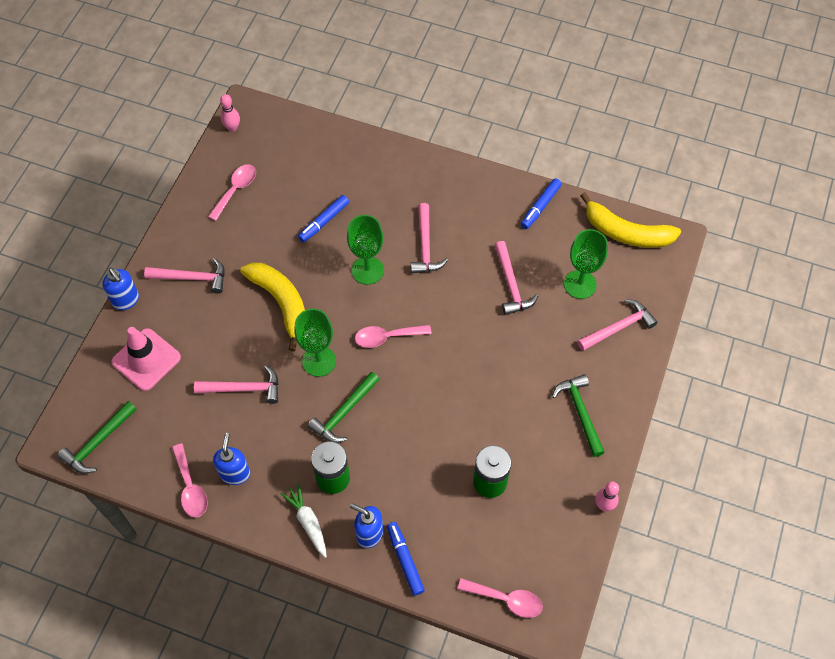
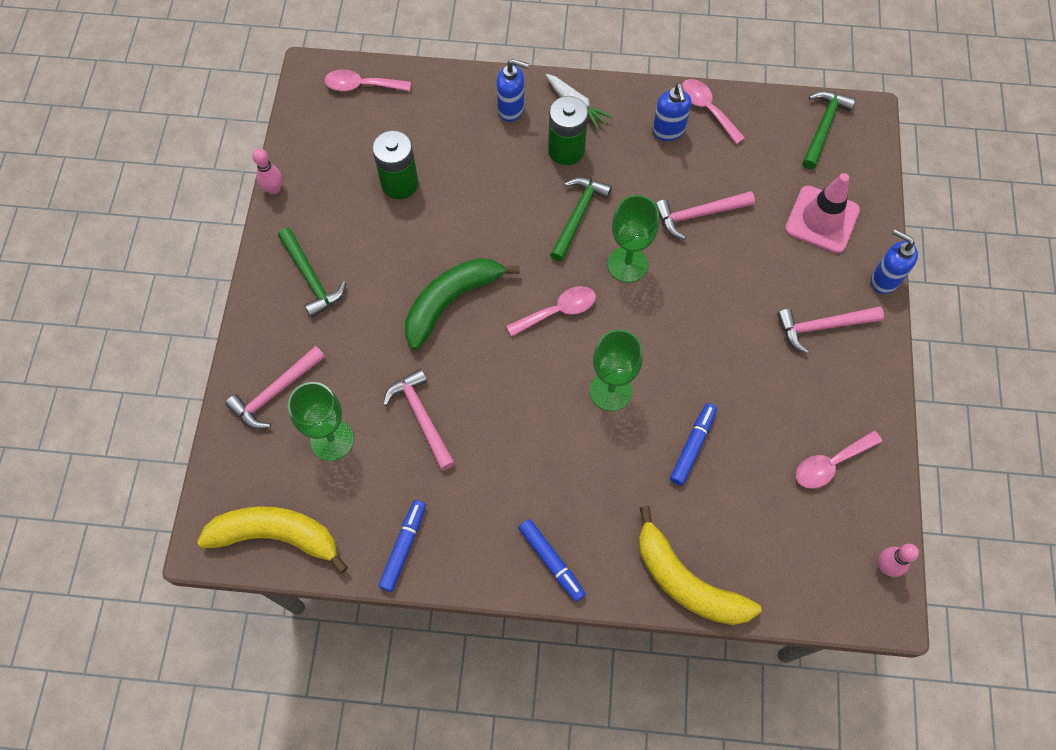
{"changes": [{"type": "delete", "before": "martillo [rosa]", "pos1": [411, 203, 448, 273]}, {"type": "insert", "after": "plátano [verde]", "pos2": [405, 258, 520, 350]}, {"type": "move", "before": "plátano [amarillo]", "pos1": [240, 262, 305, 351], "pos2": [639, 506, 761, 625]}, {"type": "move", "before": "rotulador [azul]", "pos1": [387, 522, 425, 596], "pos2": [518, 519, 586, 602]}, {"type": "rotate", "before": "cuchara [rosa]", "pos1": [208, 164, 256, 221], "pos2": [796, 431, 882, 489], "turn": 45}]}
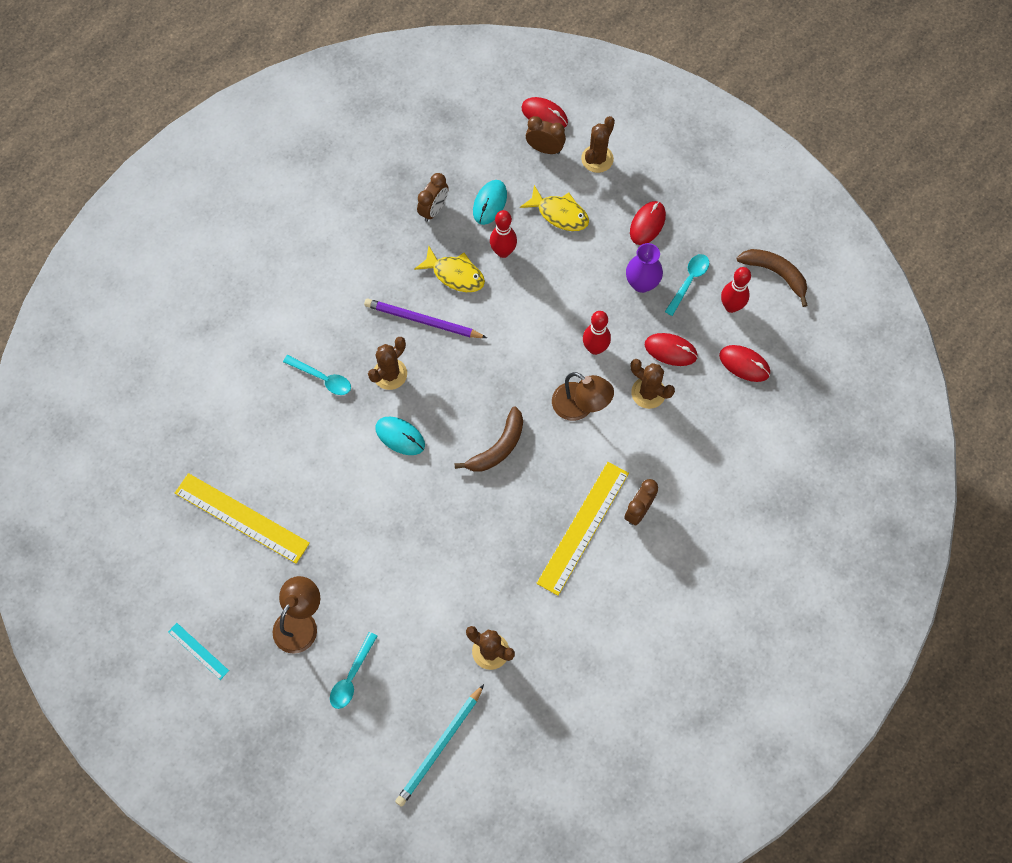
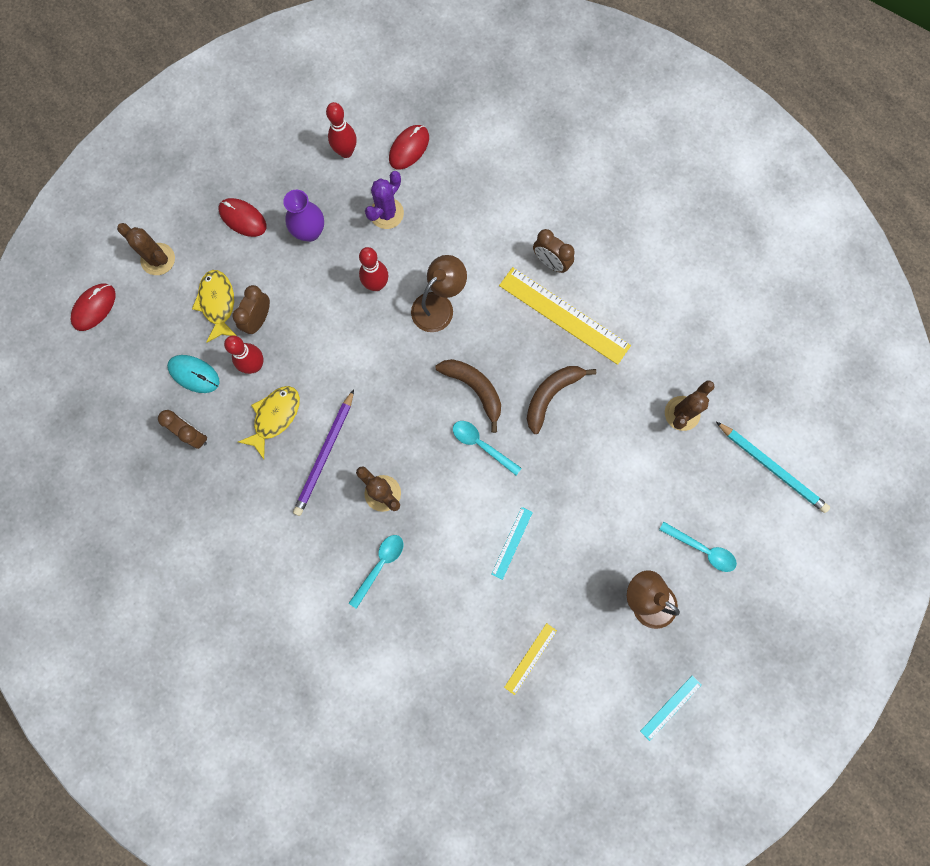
{"changes": [{"type": "delete", "before": "ratón [turquesa]", "pos1": [375, 417, 425, 455]}, {"type": "delete", "before": "cactus [marrón]", "pos1": [631, 359, 675, 409]}, {"type": "insert", "after": "regla [turquesa]", "pos2": [491, 507, 533, 580]}, {"type": "move", "before": "despertador [marrón]", "pos1": [526, 116, 566, 154], "pos2": [232, 285, 270, 334]}, {"type": "move", "before": "cuchara [turquesa]", "pos1": [665, 254, 709, 316], "pos2": [453, 421, 522, 475]}, {"type": "move", "before": "plátano [marrón]", "pos1": [737, 249, 808, 307], "pos2": [527, 366, 596, 434]}, {"type": "replace", "before": "ratón [rojo]", "after": "cactus [morado]", "pos1": [645, 333, 698, 366], "pos2": [365, 171, 404, 229]}, {"type": "rotate", "before": "pez [amarillo]", "pos1": [520, 185, 589, 231], "pos2": [192, 270, 237, 343], "turn": -45}, {"type": "resize", "before": "regla [amarillo]", "pos1": [175, 473, 310, 564], "pos2": [504, 623, 557, 695], "scale": 0.49}]}
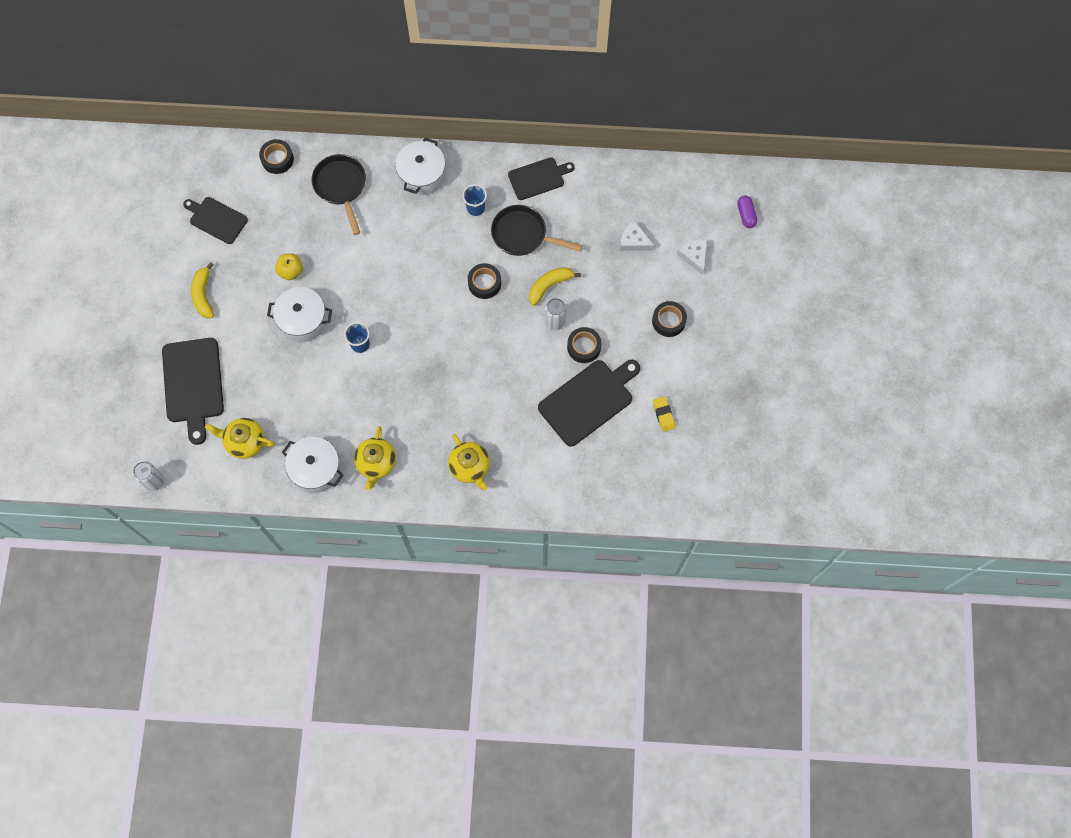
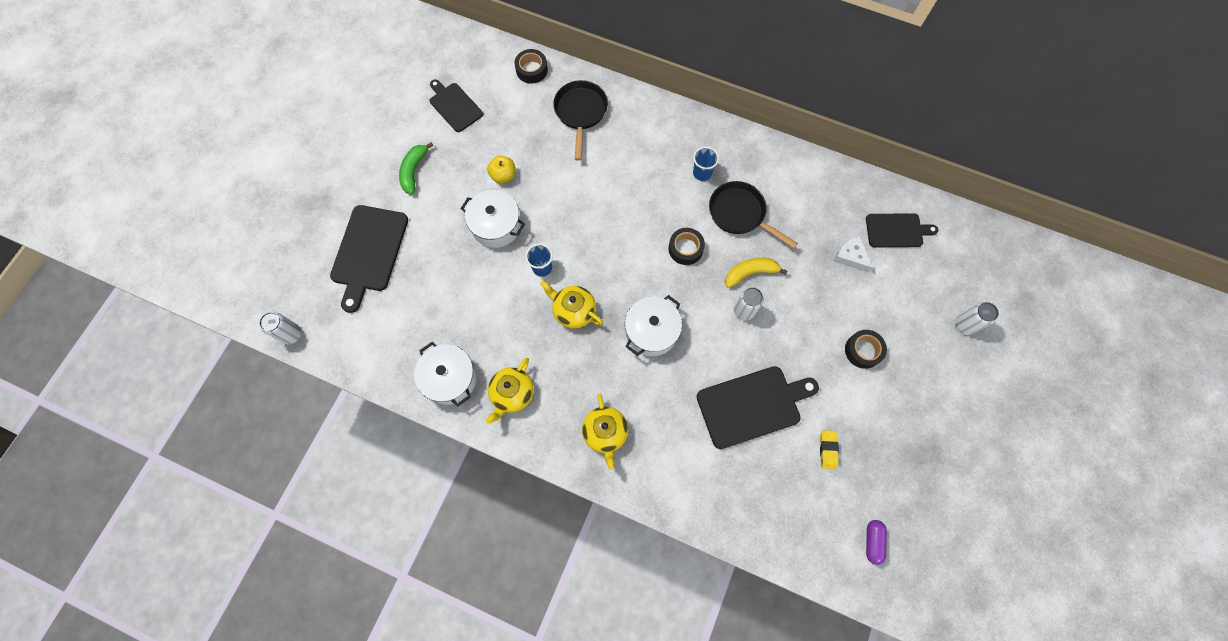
{"changes": [{"type": "delete", "before": "cinta adhesiva [negro]", "pos1": [567, 327, 601, 363]}, {"type": "delete", "before": "queso [blanco]", "pos1": [677, 239, 707, 275]}, {"type": "insert", "after": "lata [blanco]", "pos2": [955, 302, 999, 335]}, {"type": "move", "before": "tetera [amarillo]", "pos1": [205, 418, 275, 459], "pos2": [540, 281, 603, 328]}, {"type": "move", "before": "olla [blanco]", "pos1": [395, 138, 446, 195], "pos2": [625, 295, 682, 356]}, {"type": "move", "before": "tabla de cortar [negro]", "pos1": [508, 157, 575, 200], "pos2": [866, 213, 938, 247]}, {"type": "move", "before": "cápsula [morado]", "pos1": [737, 195, 757, 228], "pos2": [866, 520, 887, 565]}, {"type": "recolor", "before": "plátano [amarillo]", "after": "plátano [verde]", "pos1": [191, 262, 214, 318], "pos2": [399, 142, 434, 195]}]}
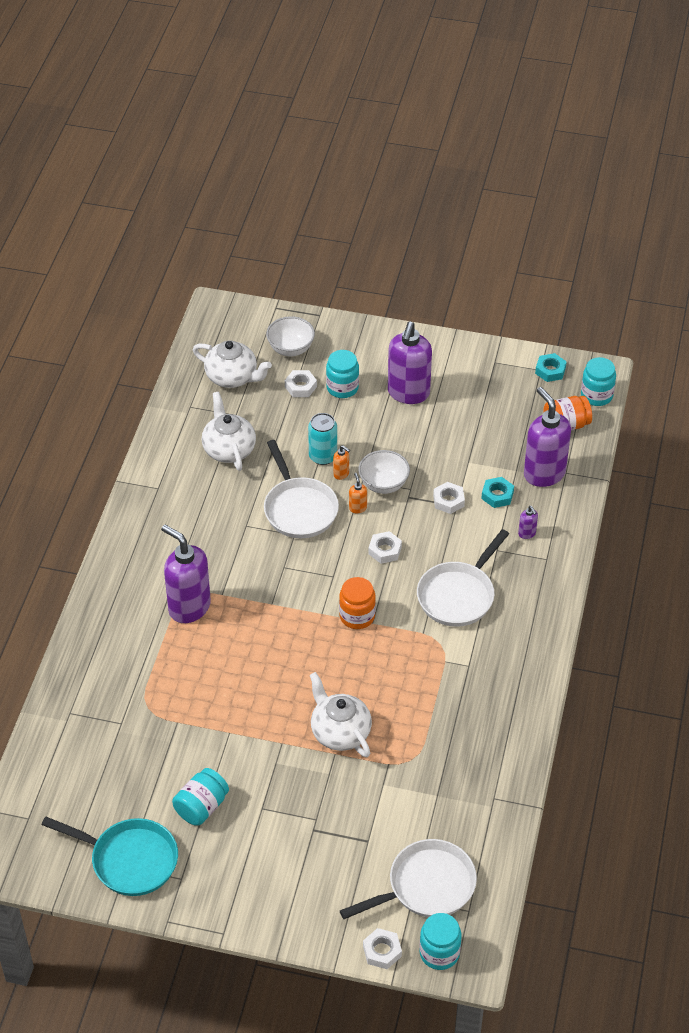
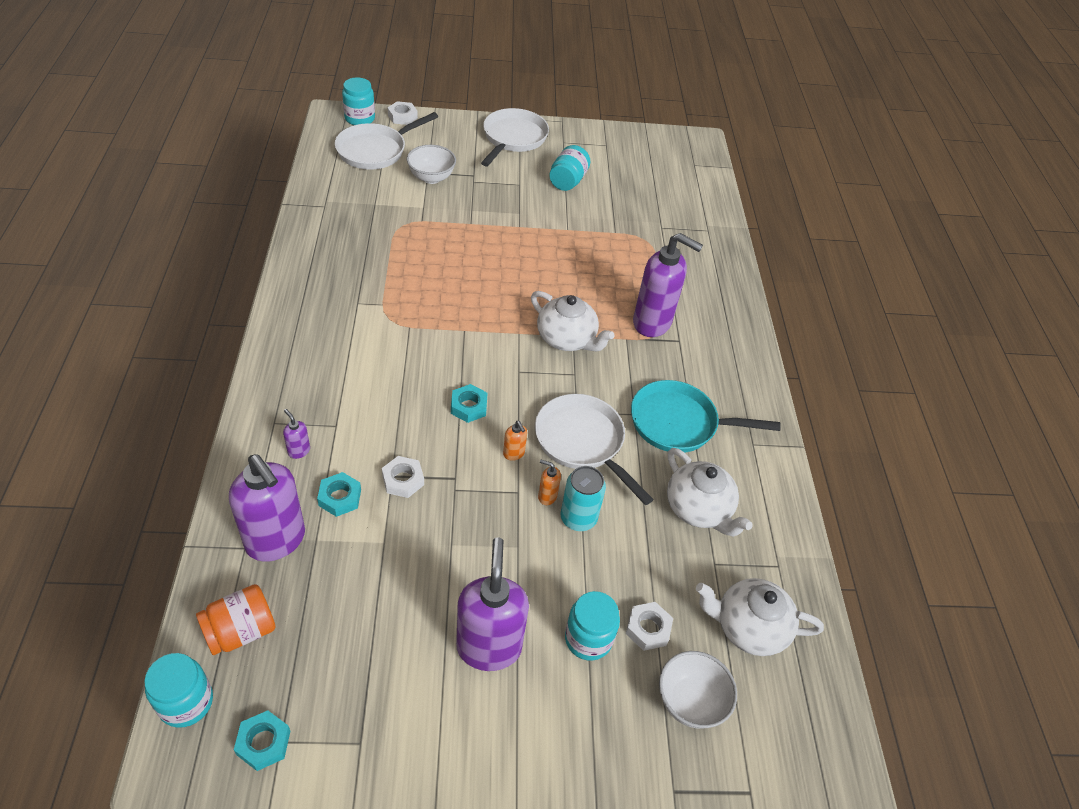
{"changes": [{"type": "delete", "before": "tarro [naranja]", "pos1": [339, 577, 376, 629]}, {"type": "move", "before": "sartén [turquesa]", "pos1": [42, 817, 178, 896], "pos2": [631, 380, 781, 453]}, {"type": "move", "before": "tetera [blanco]", "pos1": [310, 672, 372, 757], "pos2": [531, 291, 614, 351]}, {"type": "move", "before": "cuenco [blanco]", "pos1": [358, 450, 410, 494], "pos2": [407, 145, 456, 184]}, {"type": "move", "before": "sartén [blanco]", "pos1": [417, 529, 509, 627], "pos2": [481, 108, 549, 166]}, {"type": "recolor", "before": "tuerca [blanco]", "after": "tuerca [turquesa]", "pos1": [368, 531, 402, 564], "pos2": [451, 384, 488, 423]}]}
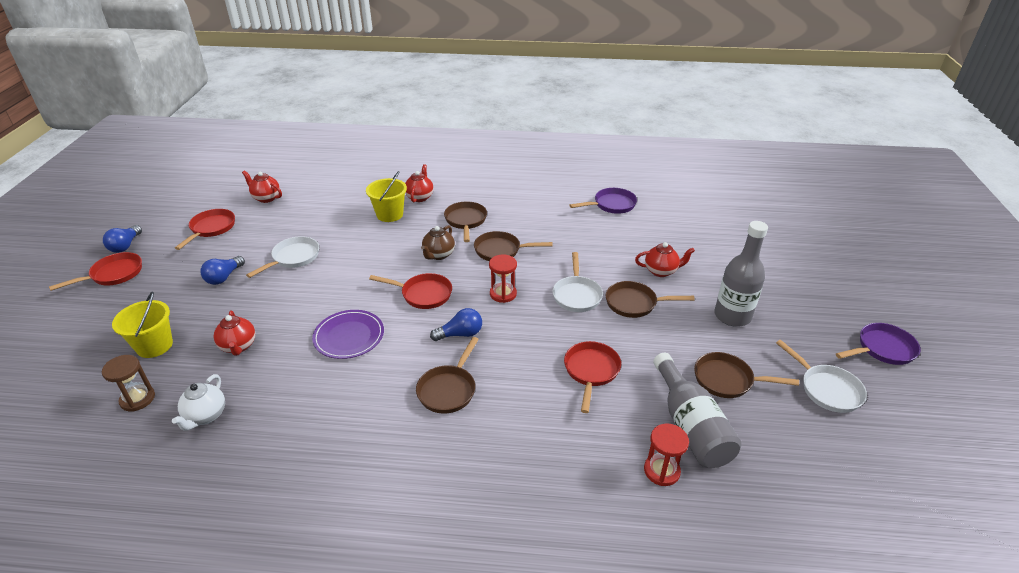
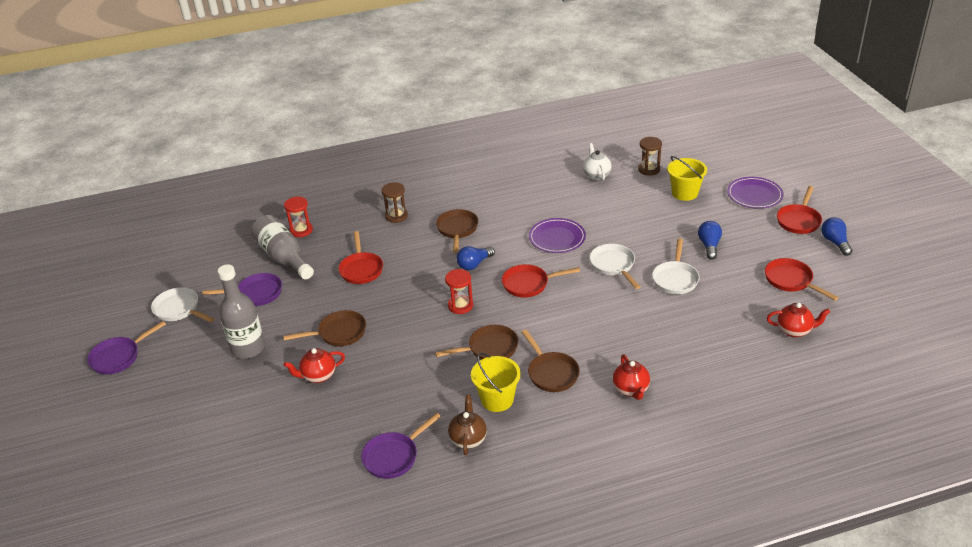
{"changes": [{"type": "delete", "before": "tetera [rojo]", "pos1": [214, 310, 255, 356]}, {"type": "insert", "after": "reloj de arena [marrón]", "pos2": [382, 182, 408, 223]}, {"type": "insert", "after": "plato [morado]", "pos2": [727, 177, 784, 209]}, {"type": "move", "before": "balde [amarillo]", "pos1": [366, 171, 407, 222], "pos2": [471, 353, 521, 412]}, {"type": "move", "before": "tetera [marrón]", "pos1": [421, 225, 455, 260], "pos2": [448, 395, 487, 455]}, {"type": "move", "before": "sartén [blanco]", "pos1": [553, 252, 603, 312], "pos2": [589, 244, 640, 289]}, {"type": "recolor", "before": "sartén [marrón]", "after": "sartén [morado]", "pos1": [694, 352, 799, 398], "pos2": [202, 273, 282, 306]}, {"type": "rotate", "before": "sartén [rojo]", "pos1": [175, 209, 235, 250], "pos2": [765, 258, 839, 301], "turn": 150}]}
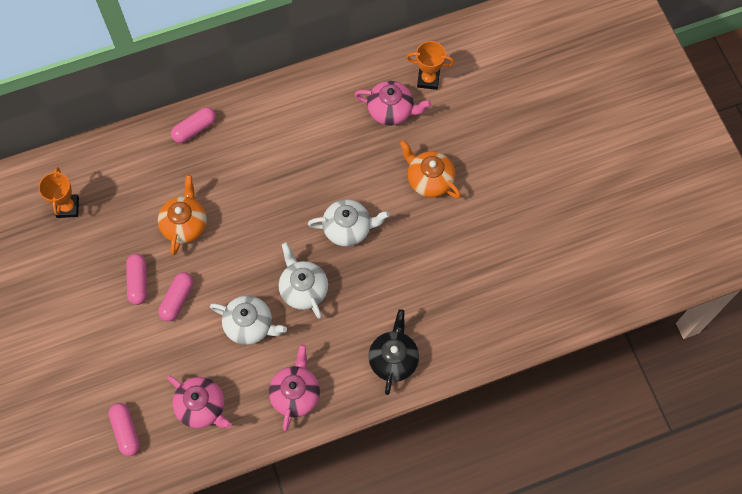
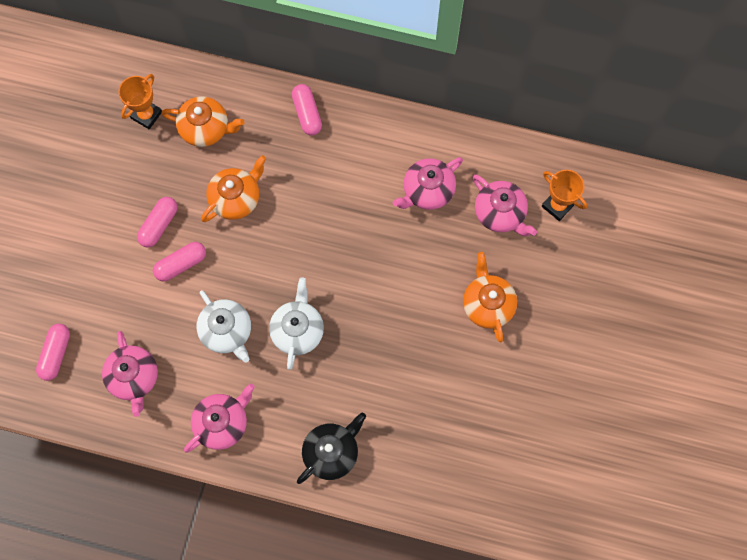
{"changes": [{"type": "delete", "before": "tetera [blanco]", "pos1": [308, 199, 389, 247]}, {"type": "insert", "after": "tetera [naranja]", "pos2": [161, 96, 245, 147]}, {"type": "insert", "after": "tetera [rosa]", "pos2": [393, 157, 463, 210]}, {"type": "rotate", "before": "cápsula [rosa]", "pos1": [171, 107, 216, 143], "pos2": [292, 84, 322, 136], "turn": 75}]}
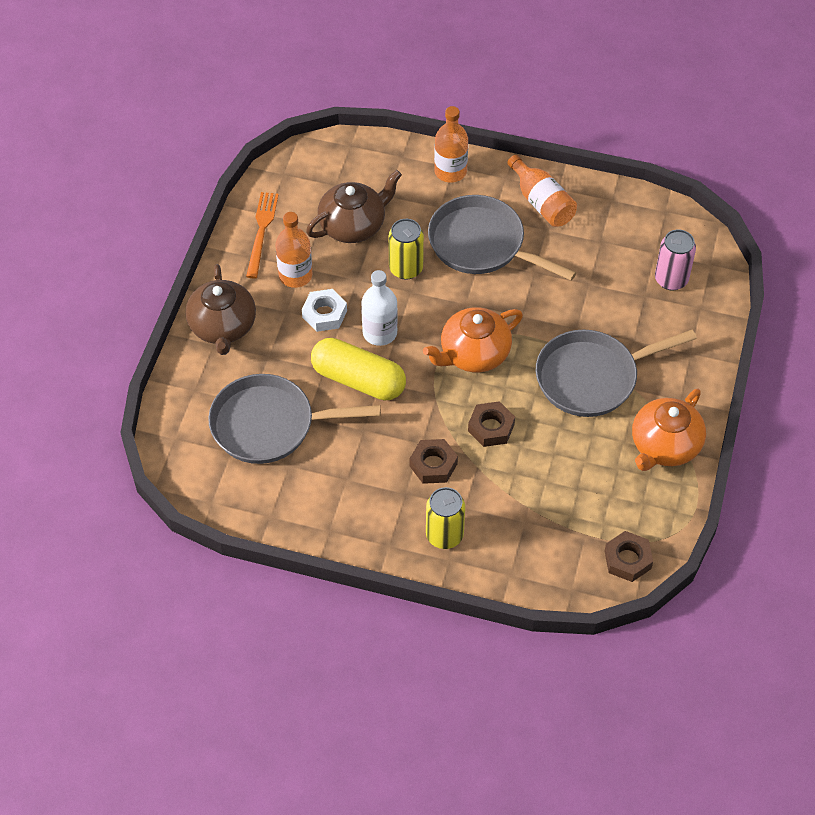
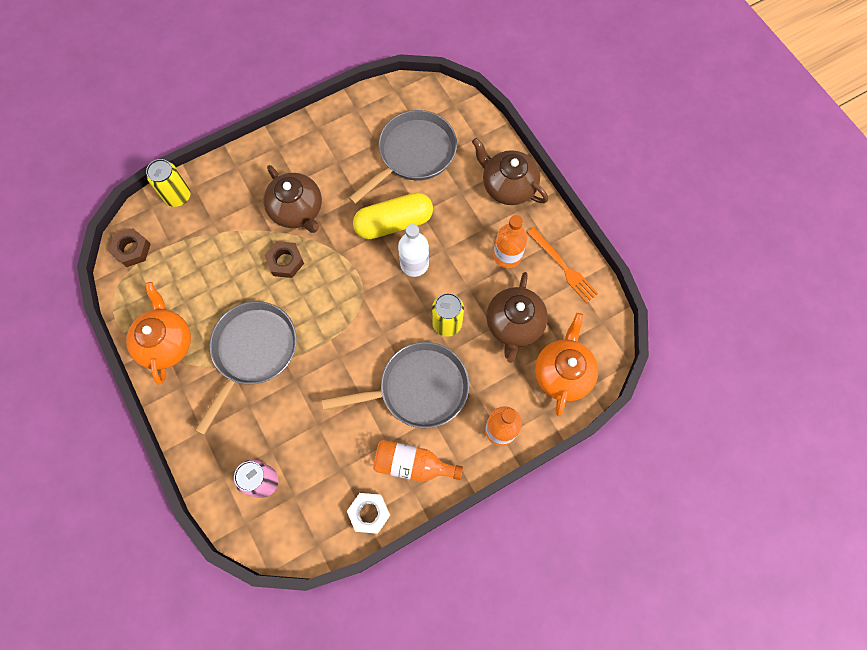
{"changes": [{"type": "move", "before": "tuerca [blanco]", "pos1": [302, 289, 347, 332], "pos2": [347, 493, 390, 534]}, {"type": "move", "before": "tetera [naranja]", "pos1": [423, 307, 523, 372], "pos2": [535, 313, 598, 416]}, {"type": "move", "before": "lata [amarillo]", "pos1": [426, 487, 465, 549], "pos2": [146, 159, 191, 207]}, {"type": "replace", "before": "tuerca [marrón]", "after": "tetera [marrón]", "pos1": [410, 439, 458, 484], "pos2": [264, 165, 322, 233]}]}
